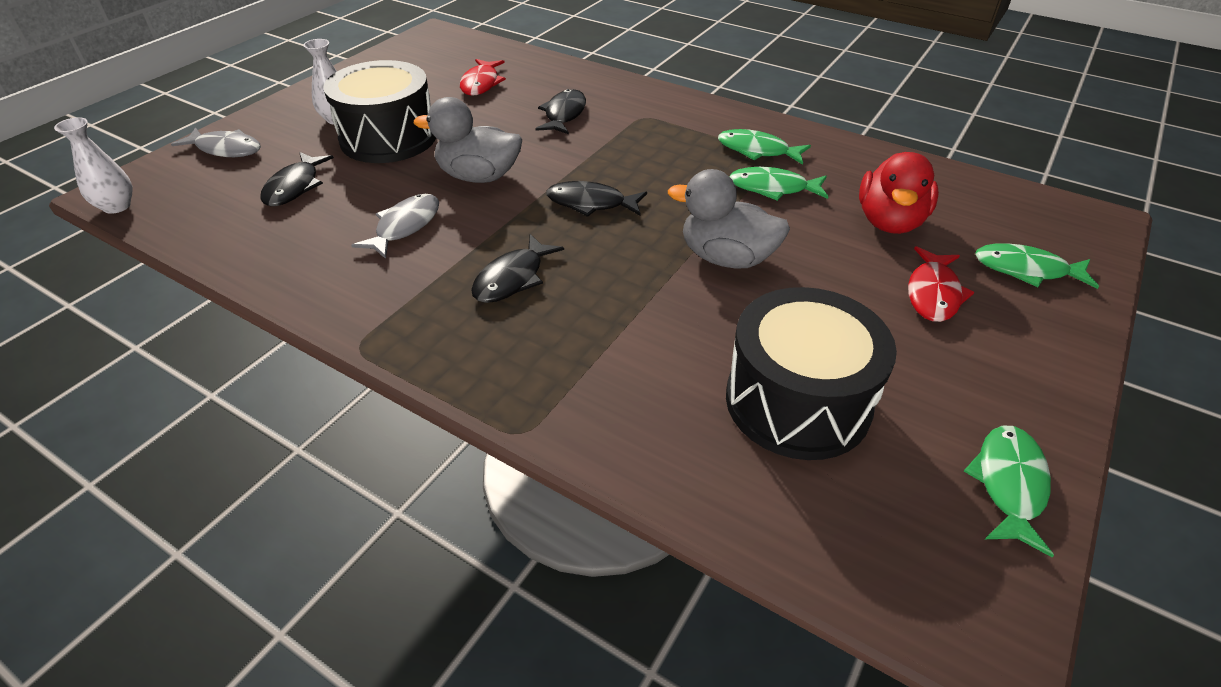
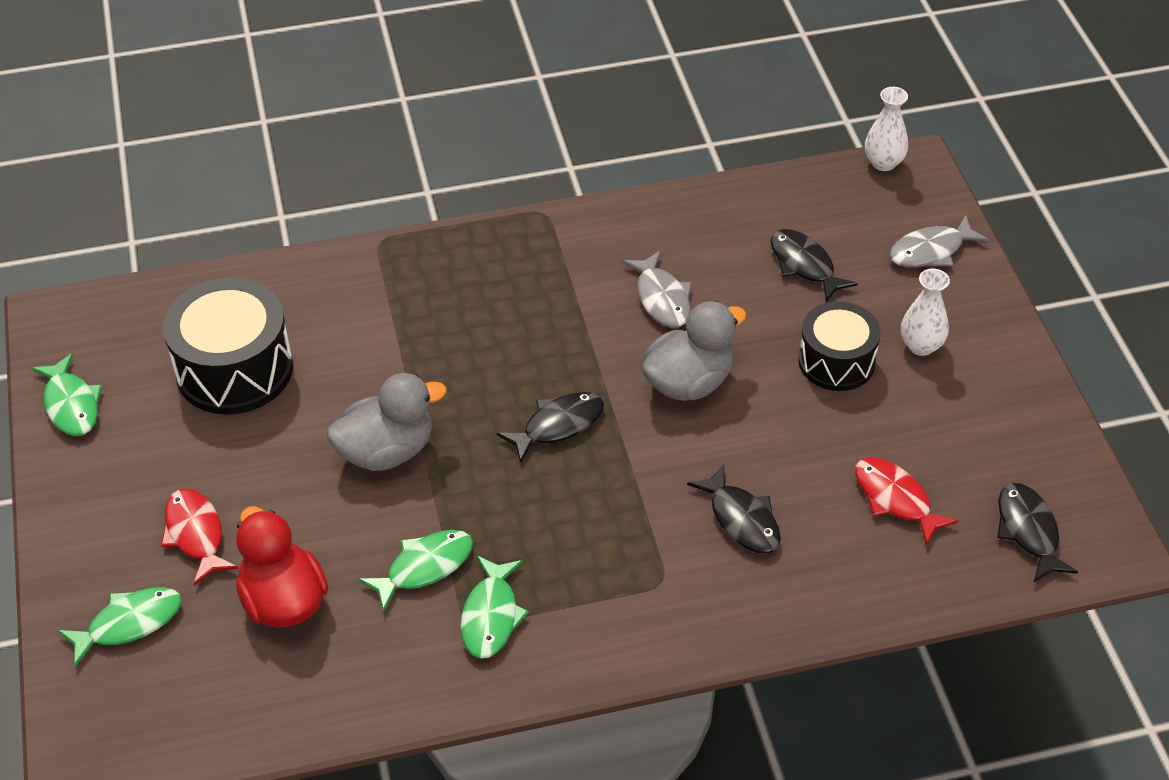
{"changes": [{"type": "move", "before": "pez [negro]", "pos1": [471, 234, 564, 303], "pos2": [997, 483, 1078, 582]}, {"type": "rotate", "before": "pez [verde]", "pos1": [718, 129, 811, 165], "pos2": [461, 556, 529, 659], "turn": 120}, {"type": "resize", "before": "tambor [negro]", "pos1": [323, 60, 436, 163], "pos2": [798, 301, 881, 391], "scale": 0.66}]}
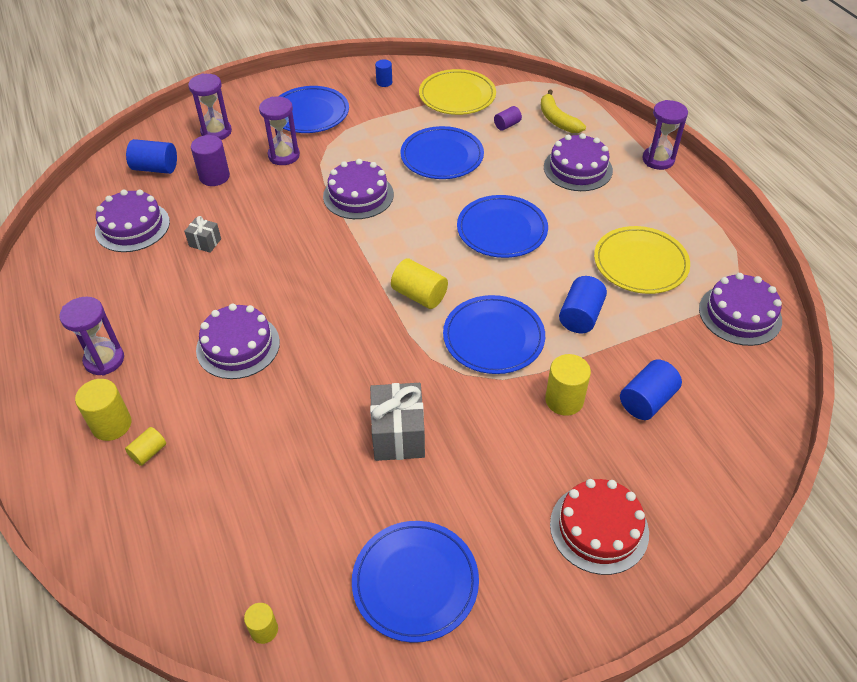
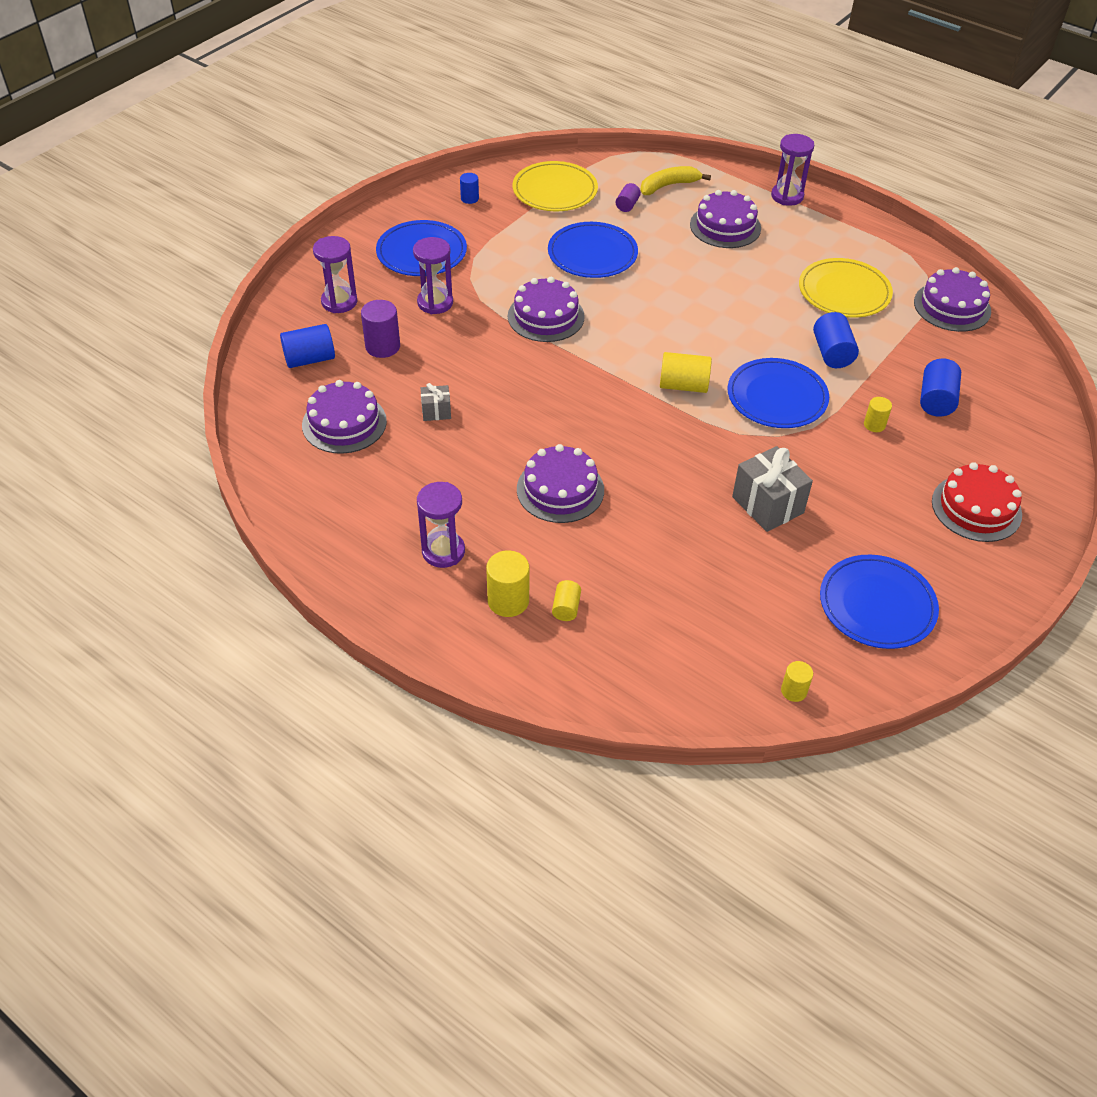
{"changes": [{"type": "delete", "before": "plato [azul]", "pos1": [457, 195, 548, 258]}, {"type": "rotate", "before": "plátano [amarillo]", "pos1": [541, 90, 586, 133], "pos2": [640, 166, 711, 195], "turn": 120}, {"type": "resize", "before": "cilindro [amarillo]", "pos1": [545, 354, 591, 416], "pos2": [864, 397, 892, 432], "scale": 0.6}]}
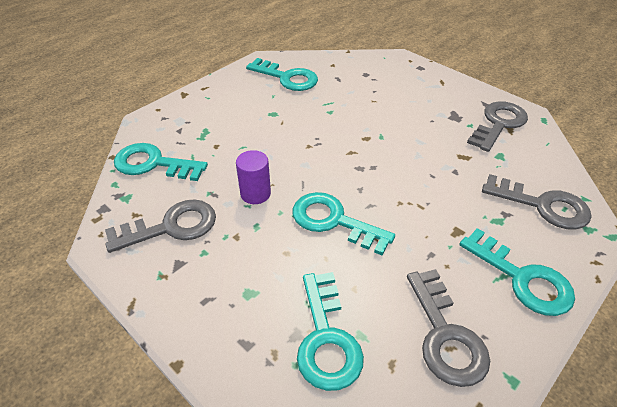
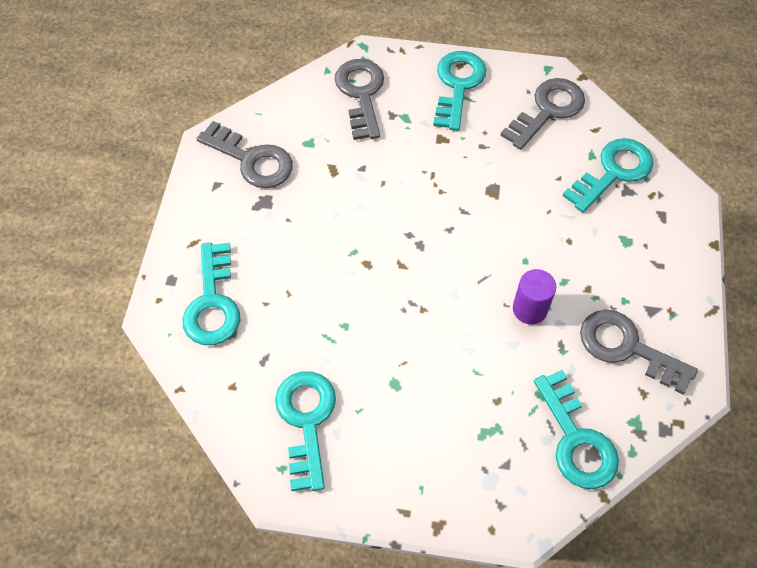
{"changes": [{"type": "move", "before": "llave [turquesa]", "pos1": [292, 192, 395, 255], "pos2": [182, 243, 240, 345]}, {"type": "rotate", "before": "llave [gris]", "pos1": [467, 101, 528, 152], "pos2": [196, 121, 293, 188], "turn": -150}]}
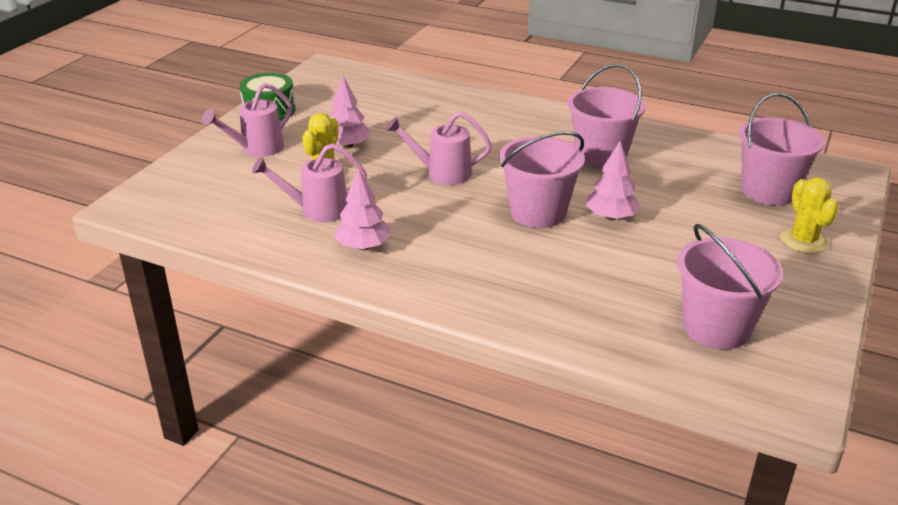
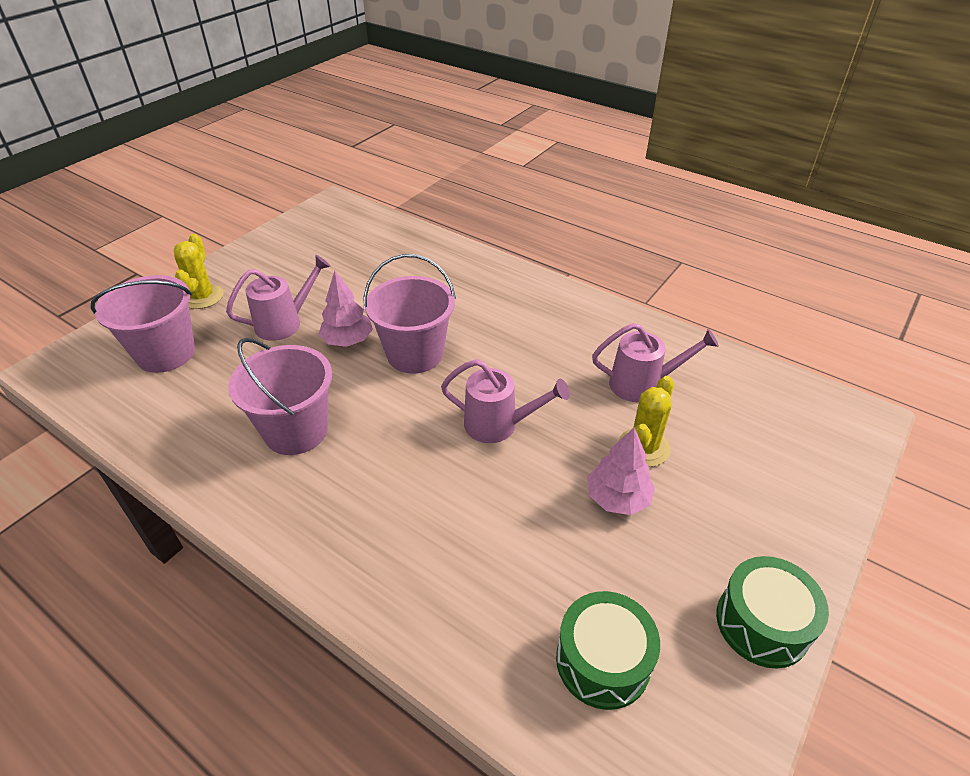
{"changes": [{"type": "delete", "before": "árbol [rosa]", "pos1": [334, 168, 391, 250]}, {"type": "delete", "before": "balde [rosa]", "pos1": [677, 224, 783, 350]}, {"type": "insert", "after": "tambor [verde]", "pos2": [556, 591, 660, 710]}, {"type": "move", "before": "regadera [rosa]", "pos1": [202, 83, 293, 157], "pos2": [226, 255, 331, 341]}]}
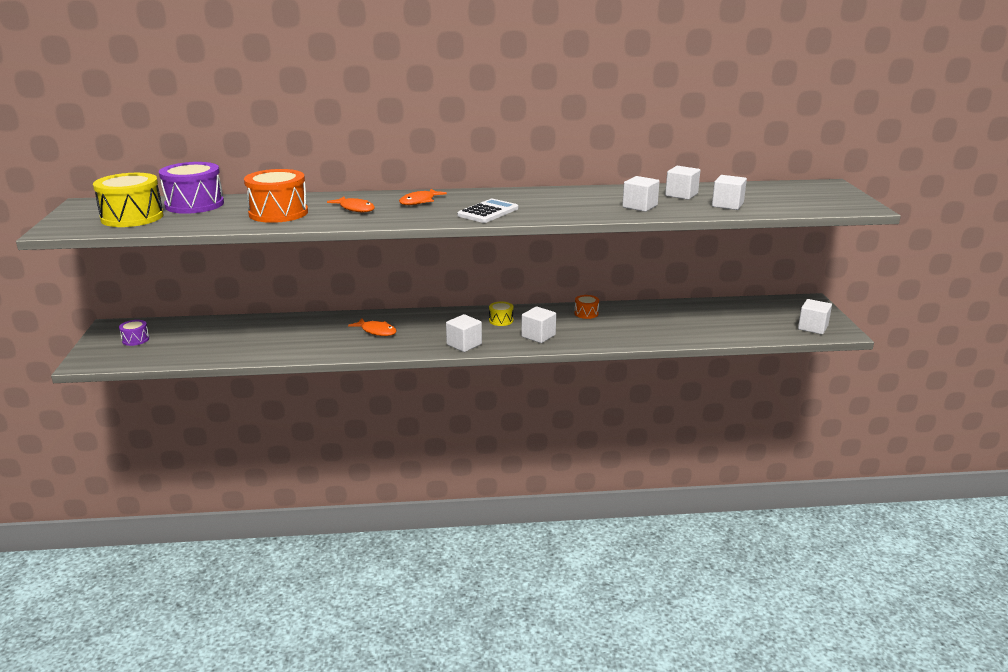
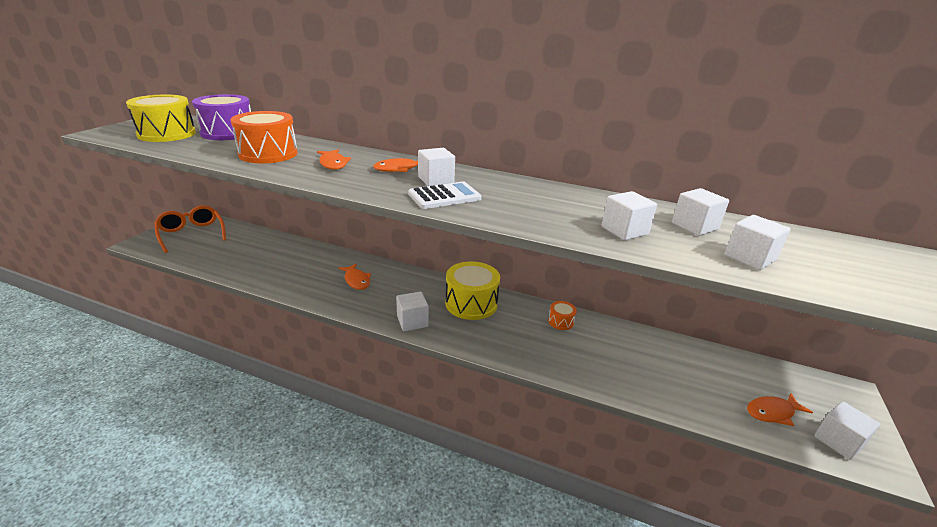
{"changes": [{"type": "insert", "after": "pez [naranja]", "pos2": [747, 393, 813, 426]}, {"type": "move", "before": "cubo [blanco]", "pos1": [521, 306, 556, 343], "pos2": [418, 148, 455, 186]}, {"type": "replace", "before": "tambor [morado]", "after": "gafas [naranja]", "pos1": [119, 320, 149, 346], "pos2": [155, 205, 226, 253]}, {"type": "resize", "before": "tambor [amarillo]", "pos1": [489, 302, 513, 326], "pos2": [445, 261, 500, 320], "scale": 2.12}]}
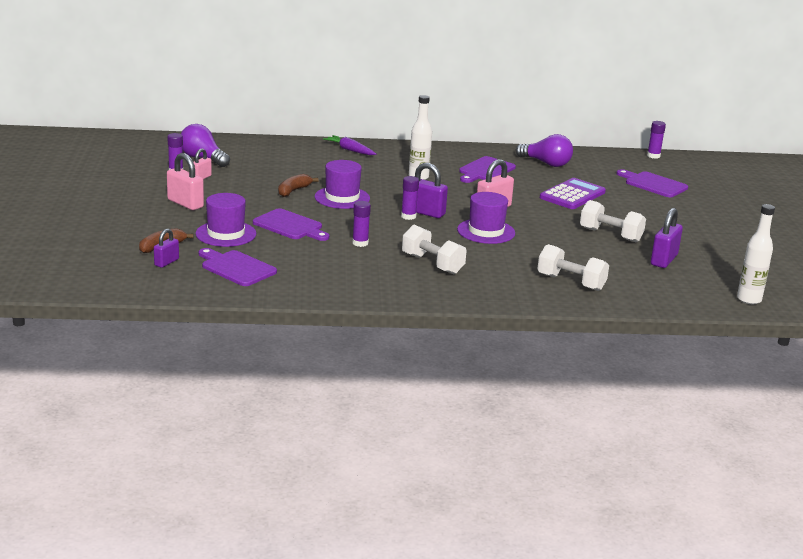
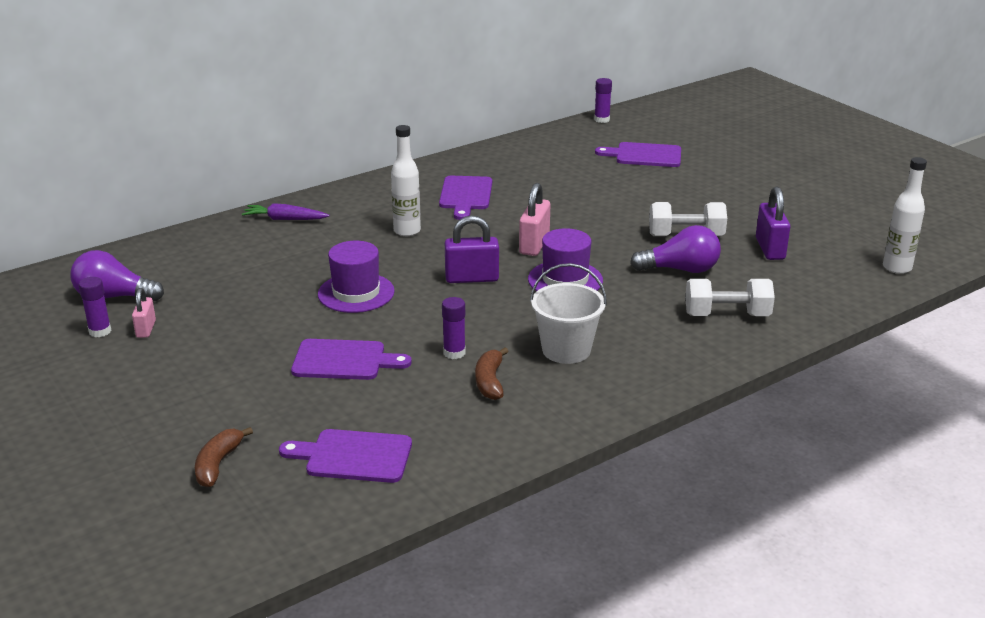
{"changes": [{"type": "delete", "before": "candado [morado]", "pos1": [154, 229, 179, 268]}, {"type": "delete", "before": "candado [rosa]", "pos1": [167, 153, 204, 210]}, {"type": "delete", "before": "sombrero [morado]", "pos1": [195, 193, 256, 247]}, {"type": "delete", "before": "barra de pegamento [morado]", "pos1": [401, 176, 419, 220]}, {"type": "delete", "before": "calculadora [morado]", "pos1": [540, 178, 606, 209]}, {"type": "move", "before": "plátano [marrón]", "pos1": [278, 174, 319, 197], "pos2": [475, 347, 509, 400]}, {"type": "move", "before": "bombilla [morado]", "pos1": [516, 134, 573, 167], "pos2": [630, 225, 721, 273]}, {"type": "replace", "before": "mancuerna [blanco]", "after": "balde [blanco]", "pos1": [402, 225, 467, 274], "pos2": [530, 263, 607, 364]}]}
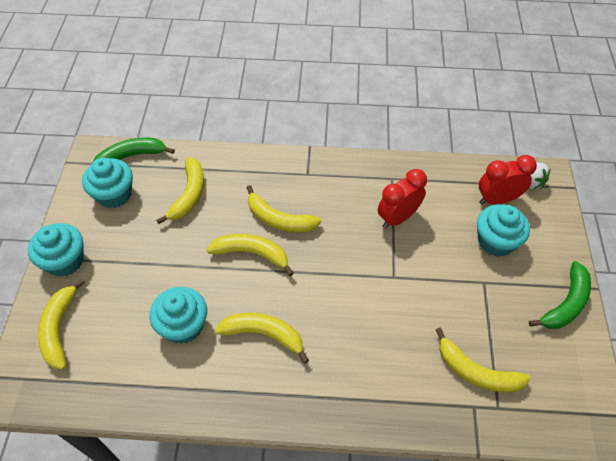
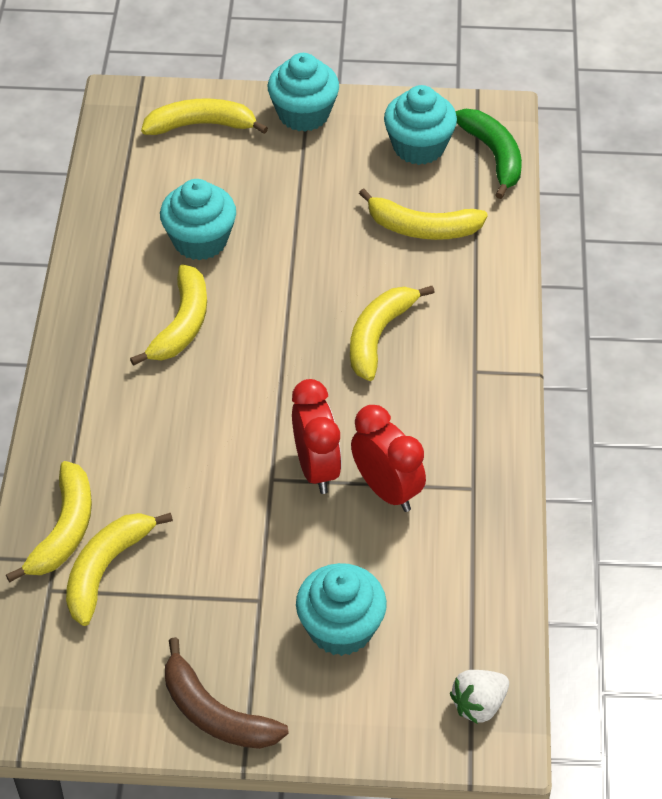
{"changes": [{"type": "move", "before": "plátano [amarillo]", "pos1": [207, 234, 294, 276], "pos2": [6, 461, 92, 583]}, {"type": "move", "before": "despertador [rojo]", "pos1": [479, 155, 537, 205], "pos2": [292, 379, 342, 494]}, {"type": "recolor", "before": "plátano [verde]", "after": "plátano [marrón]", "pos1": [529, 261, 591, 329], "pos2": [165, 637, 289, 749]}]}
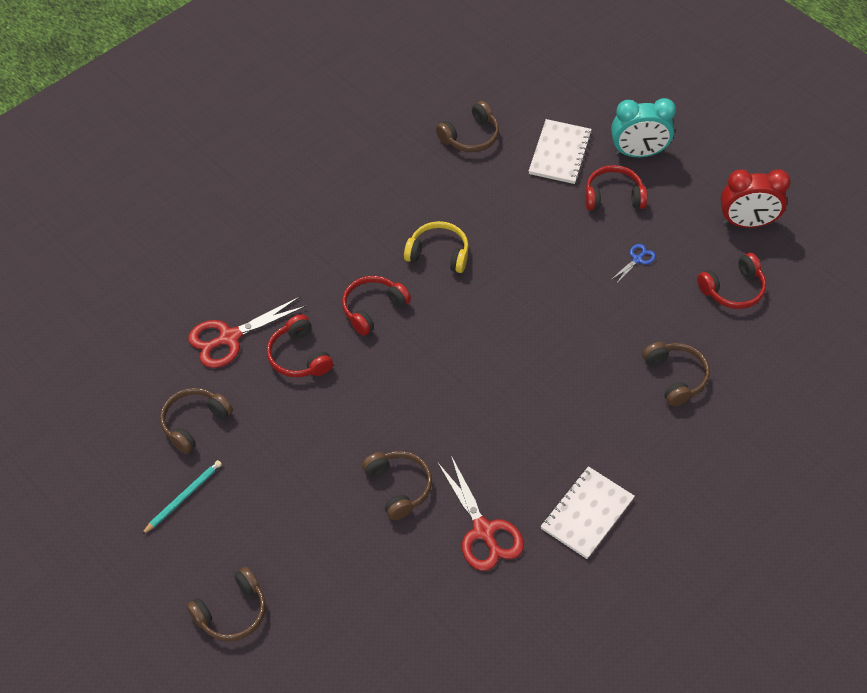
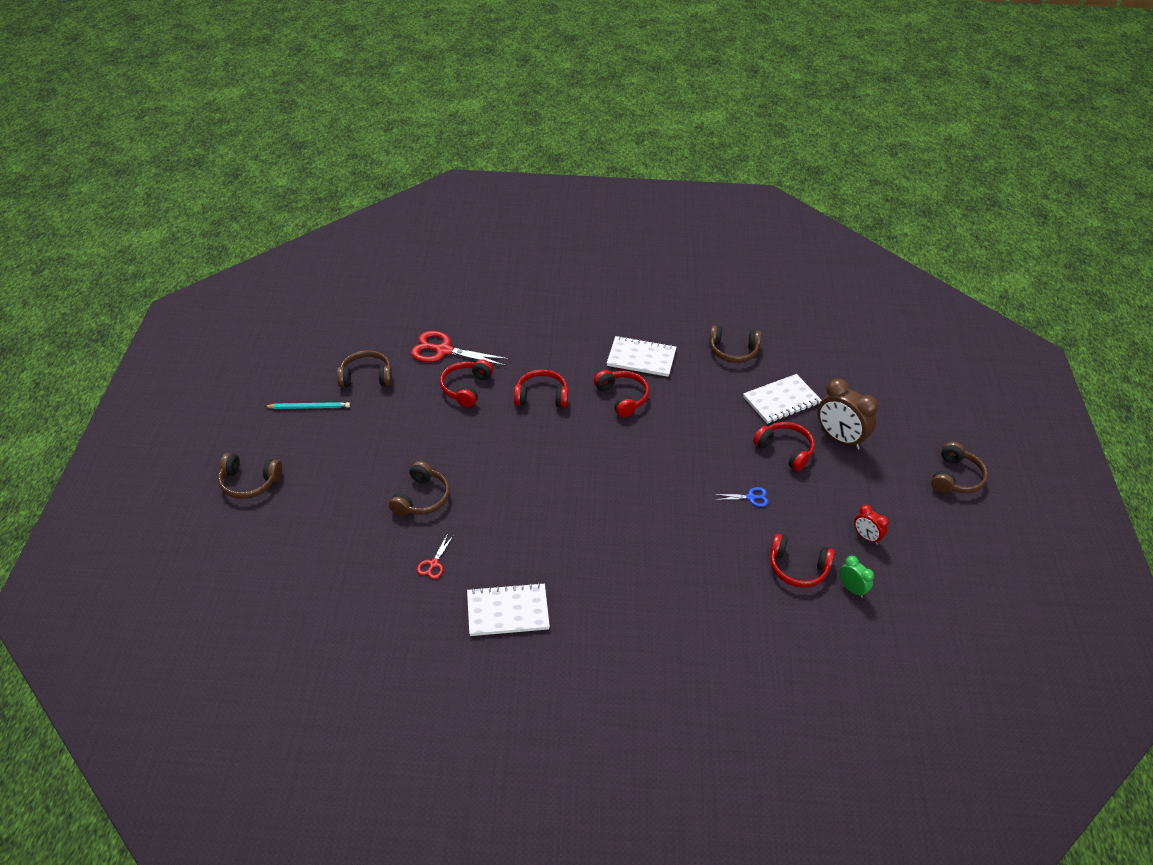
{"changes": [{"type": "insert", "after": "cuaderno [blanco]", "pos2": [607, 336, 676, 377]}, {"type": "insert", "after": "despertador [verde]", "pos2": [840, 556, 874, 598]}, {"type": "move", "before": "auriculares [marrón]", "pos1": [643, 342, 710, 406], "pos2": [931, 441, 988, 493]}, {"type": "recolor", "before": "auriculares [amarillo]", "after": "auriculares [rojo]", "pos1": [404, 221, 469, 273], "pos2": [594, 370, 649, 417]}, {"type": "recolor", "before": "despertador [turquesa]", "after": "despertador [marrón]", "pos1": [611, 98, 676, 157], "pos2": [818, 378, 879, 450]}, {"type": "resize", "before": "tijeras [rojo]", "pos1": [437, 456, 524, 571], "pos2": [417, 535, 454, 579], "scale": 0.49}, {"type": "resize", "before": "despertador [rojo]", "pos1": [721, 169, 791, 228], "pos2": [854, 505, 889, 545], "scale": 0.53}]}
